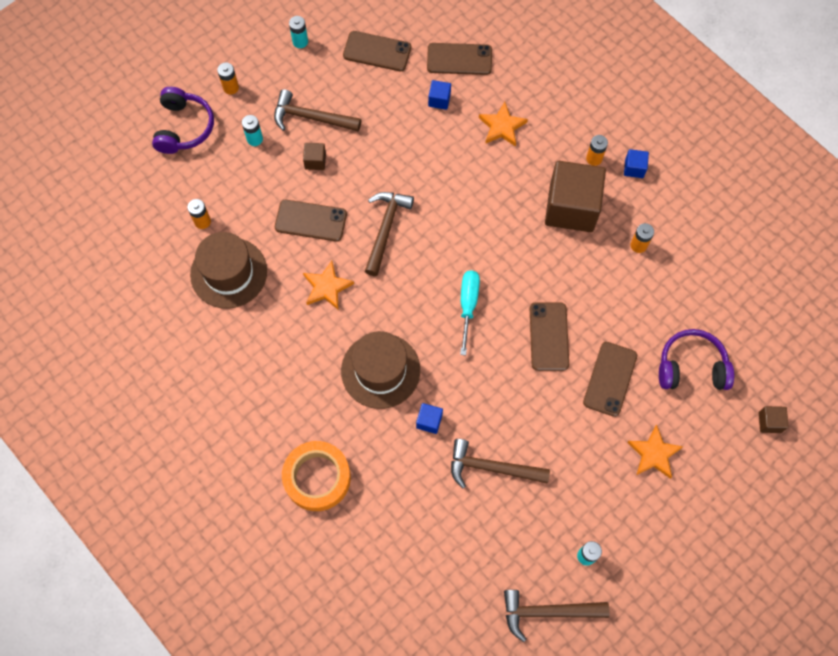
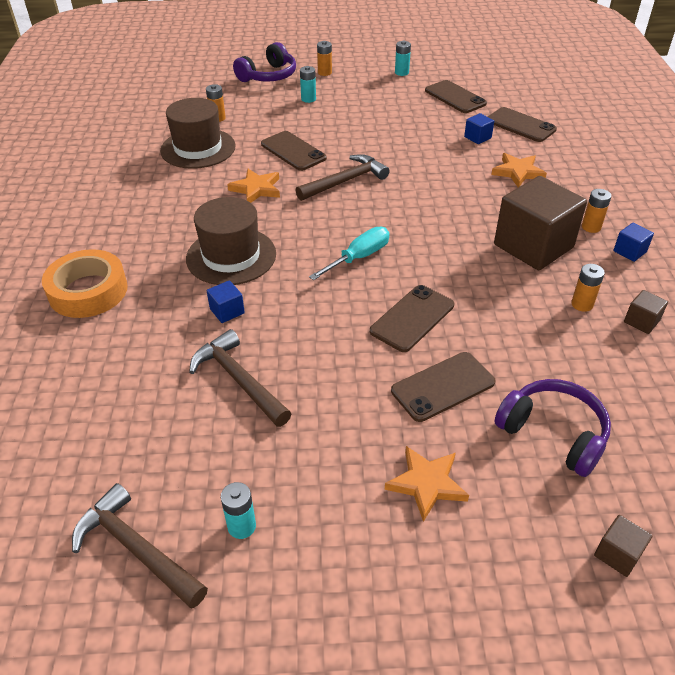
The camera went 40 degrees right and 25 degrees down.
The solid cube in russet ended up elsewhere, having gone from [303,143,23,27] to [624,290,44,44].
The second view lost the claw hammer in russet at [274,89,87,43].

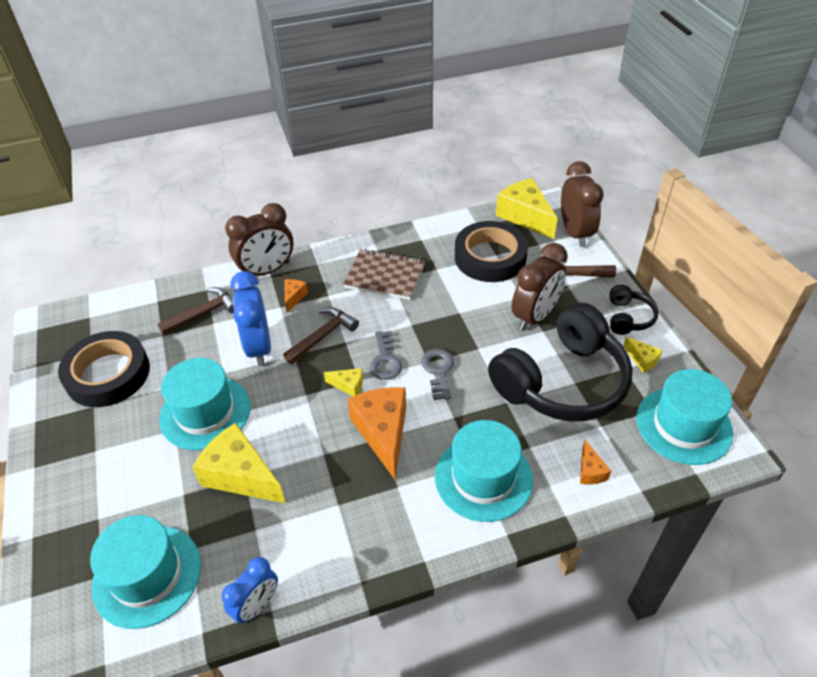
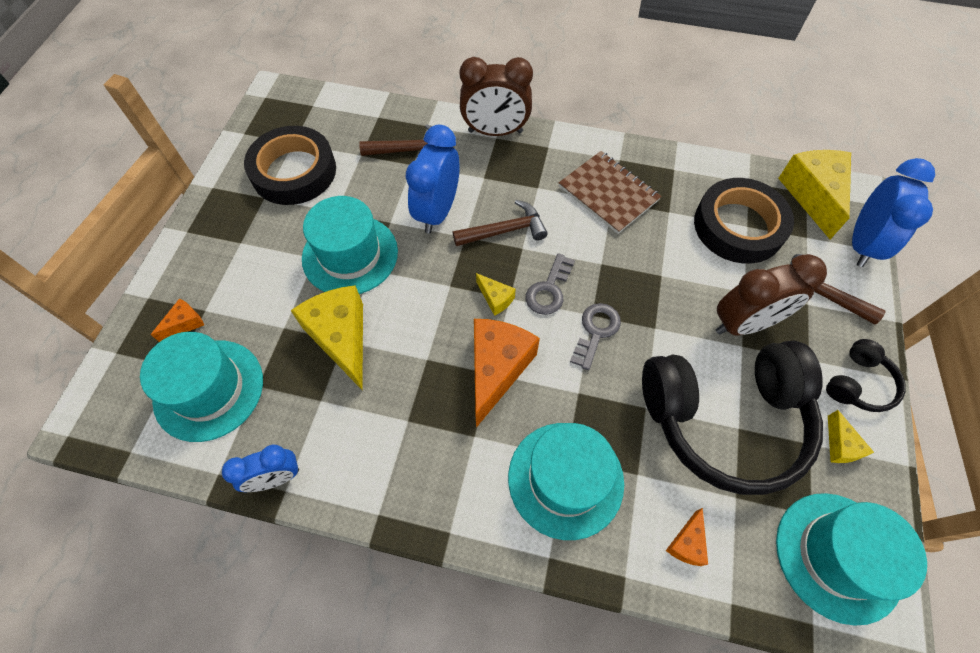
The camera went 30 degrees right and 15 degrees up.
The piece of cheese in orange-coloured ended up elsewhere, having gone from [284,279,24,34] to [151,298,53,44].
What was the alarm clock in russet at [561,161,43,86] turned into the alarm clock in cobalt at [852,158,83,109].

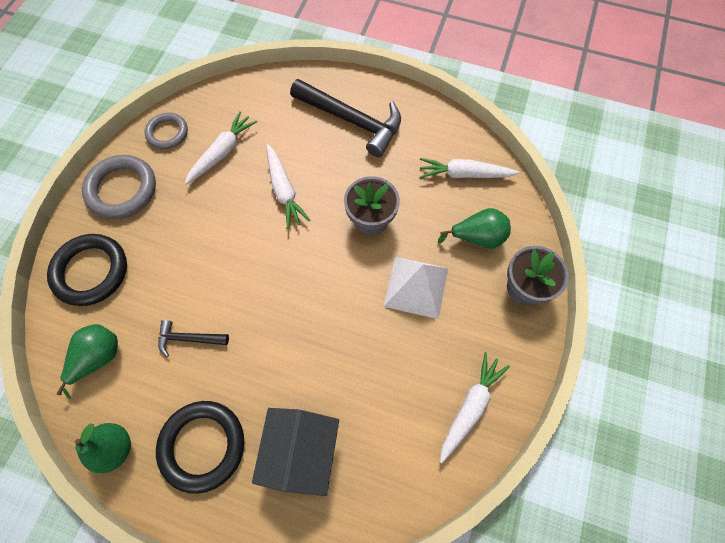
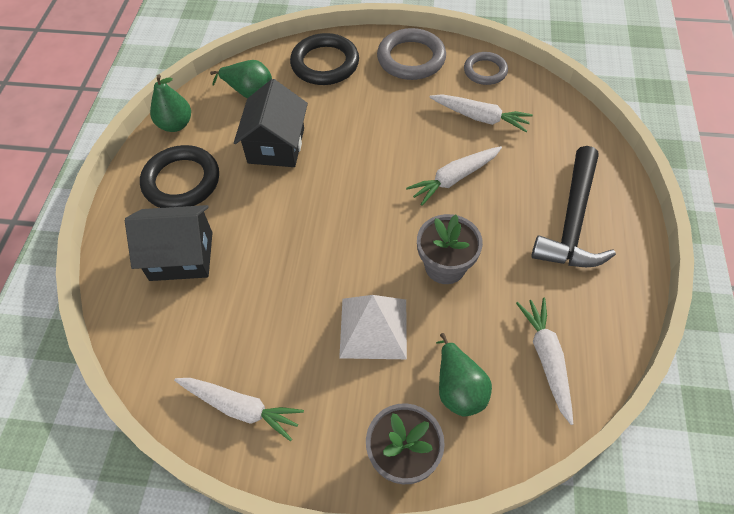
The camera went 80 degrees right and 10 degrees down.
Where the claw hammer in ebony stood at [158,320,71,37], the house in ebony came to stand at [234,79,74,88].

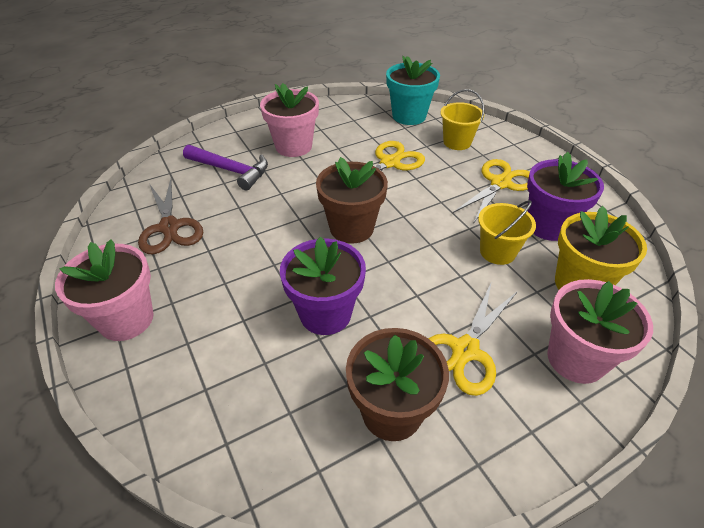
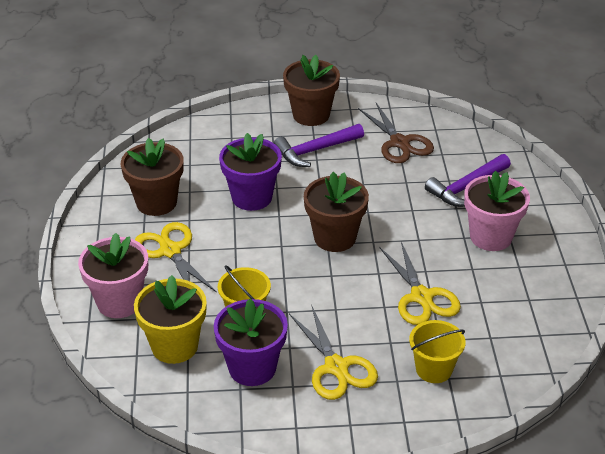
The camera went 115 degrees right and 5 degrees down.
The second view gained the claw hammer in purple at [273,124,91,43].
What was the plant pot in rose-pink at [55,239,99,102] turned into the plant pot in russet at [283,55,57,71].
The pair of scissors in russet at [138,179,65,75] ended up facing another way, 120 degrees counterclockwise from before.
The second view lost the plant pot in turquoise at [386,56,54,69].

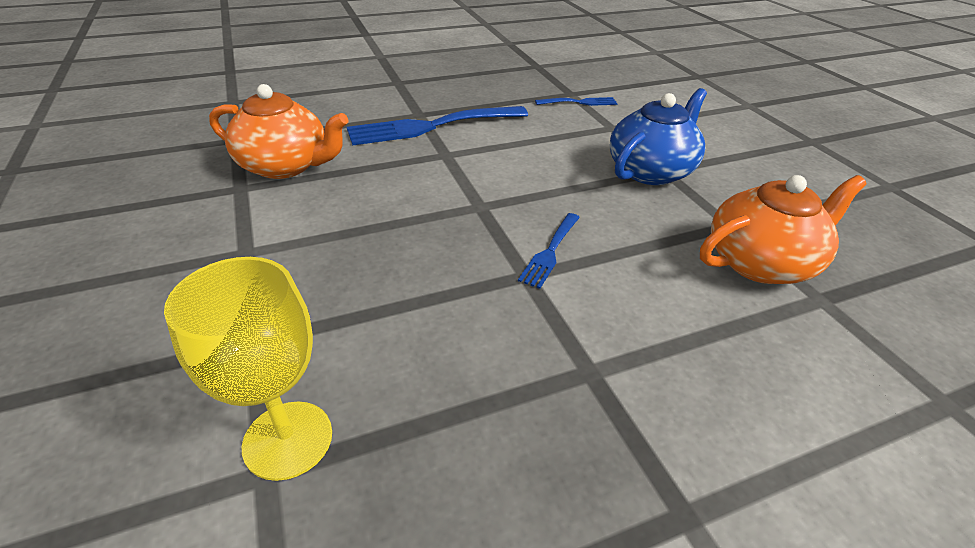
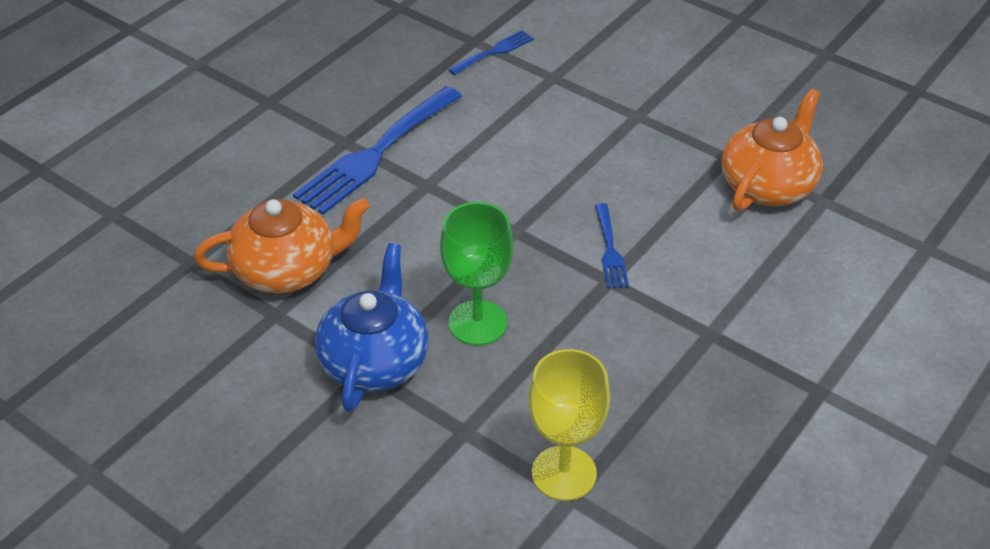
The camera went 30 degrees left and 5 degrees up.
The china teapot in cobalt ended up elsewhere, having gone from [610,88,97,97] to [315,243,114,169].
The second view gained the chalice in green at [440,202,73,144].

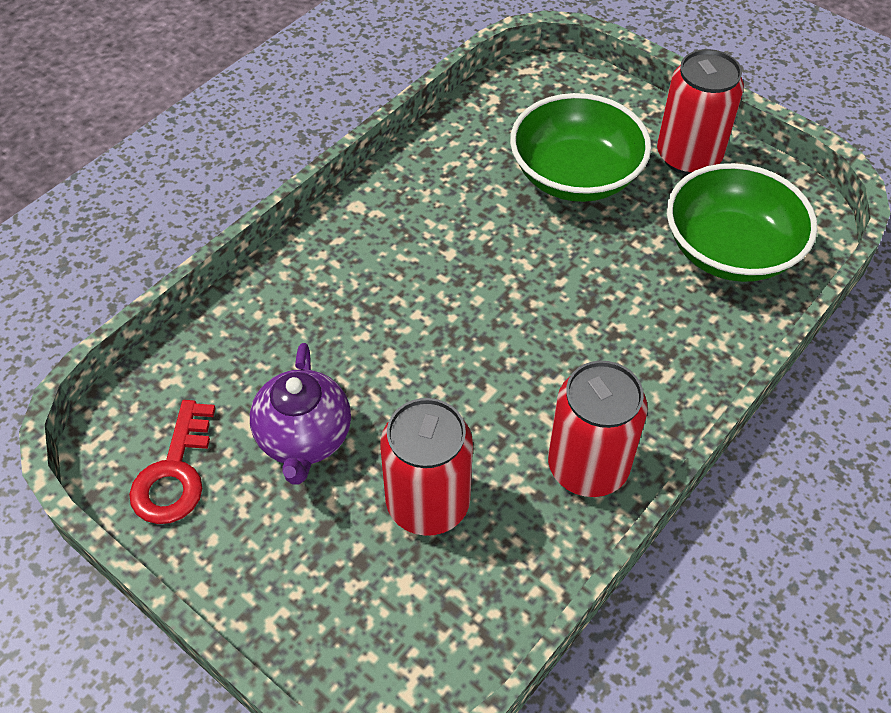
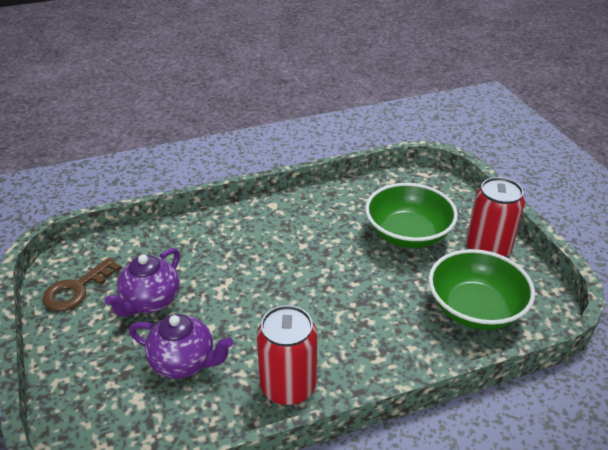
The camera went 30 degrees right and 15 degrees down.
What was the latchkey in scarlet at [129,400,86,124] turned into the latchkey in russet at [42,257,79,54].
Where the tin in scarlet stood at [380,398,93,138], the china teapot in purple came to stand at [129,314,104,65].

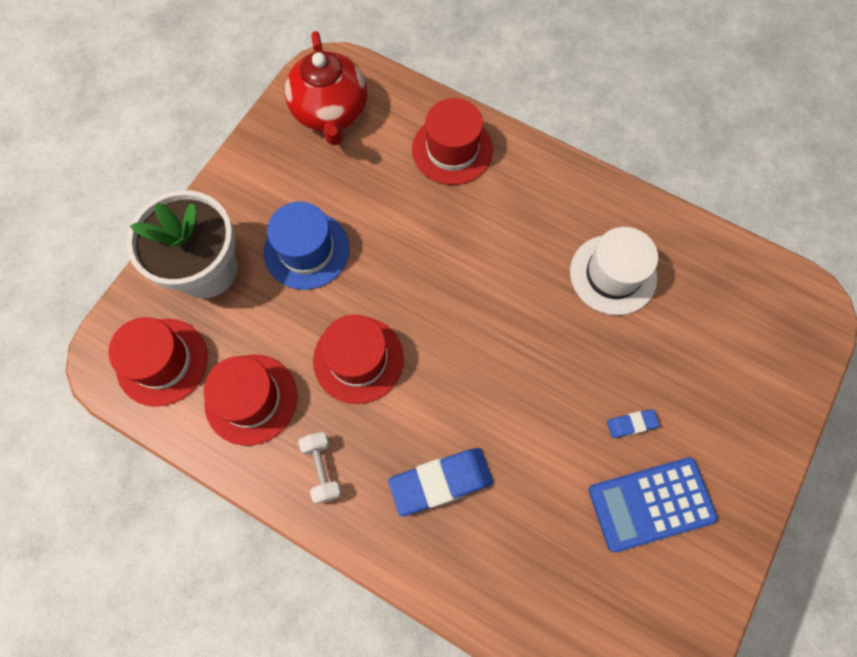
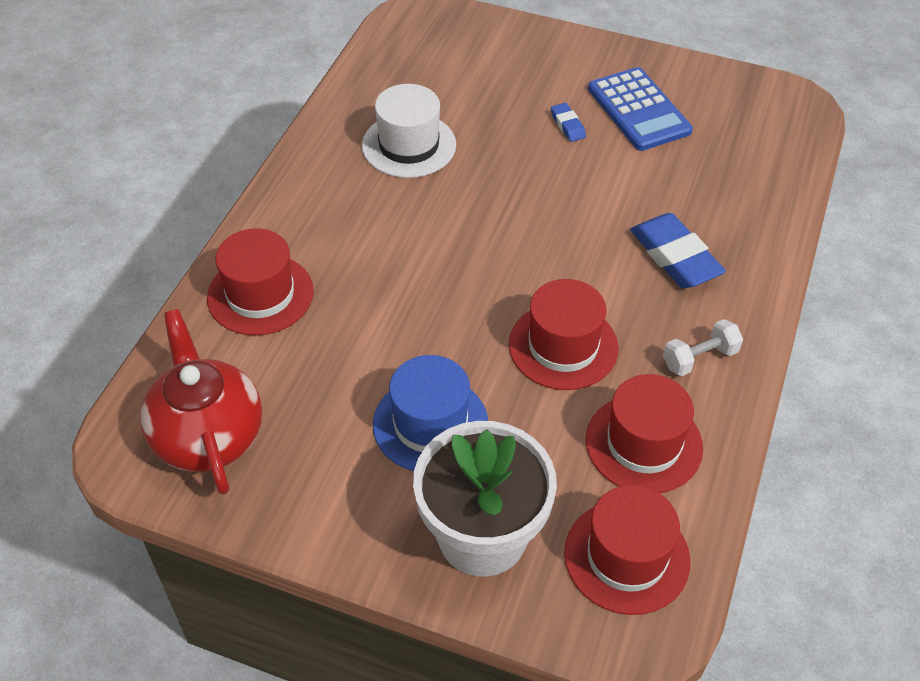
The camera went 100 degrees left and 20 degrees down.
The china teapot in scarlet at [285,31,82,115] ended up facing another way, 90 degrees counterclockwise from before.

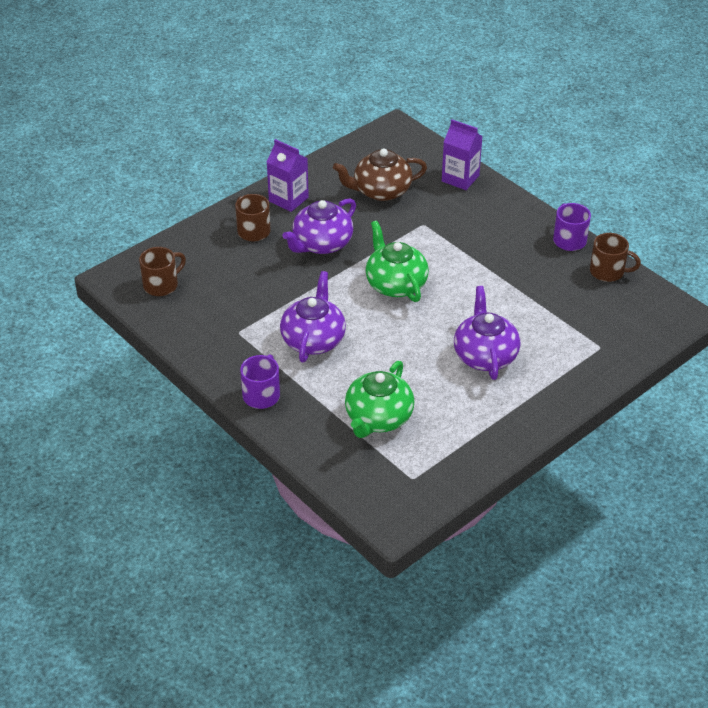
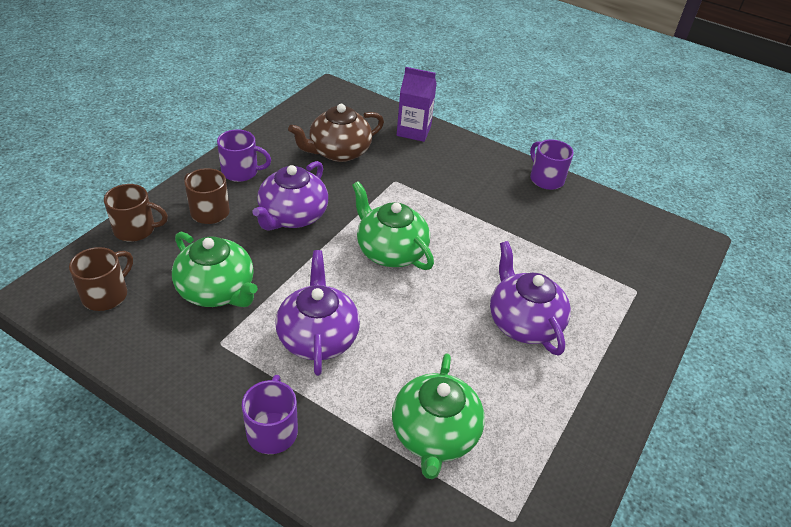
The camera went 20 degrees left and 0 degrees up.
The mug in russet ended up elsewhere, having gone from [590,233,51,49] to [104,184,64,58].
The second view gained the china teapot in green at [172,232,86,75].
Where the juice carton in purple stood at [267,139,42,73], the mug in purple came to stand at [217,129,54,53].

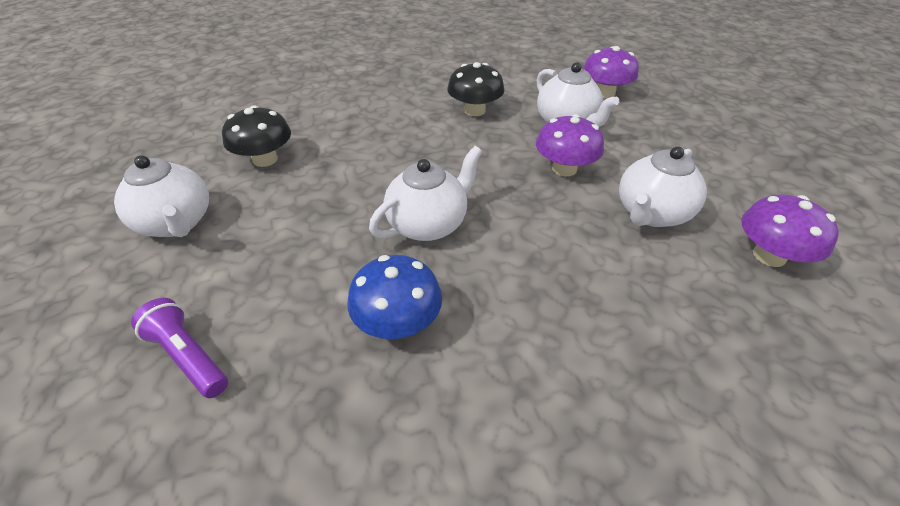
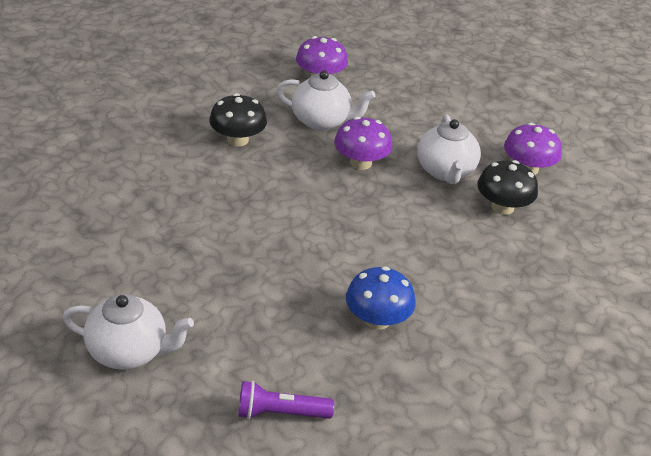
The camera went 45 degrees left and 5 degrees down.
The toadstool in ebony ended up elsewhere, having gone from [222,106,69,61] to [477,160,61,55].
The second view lost the china teapot in pure white at [369,146,113,95].

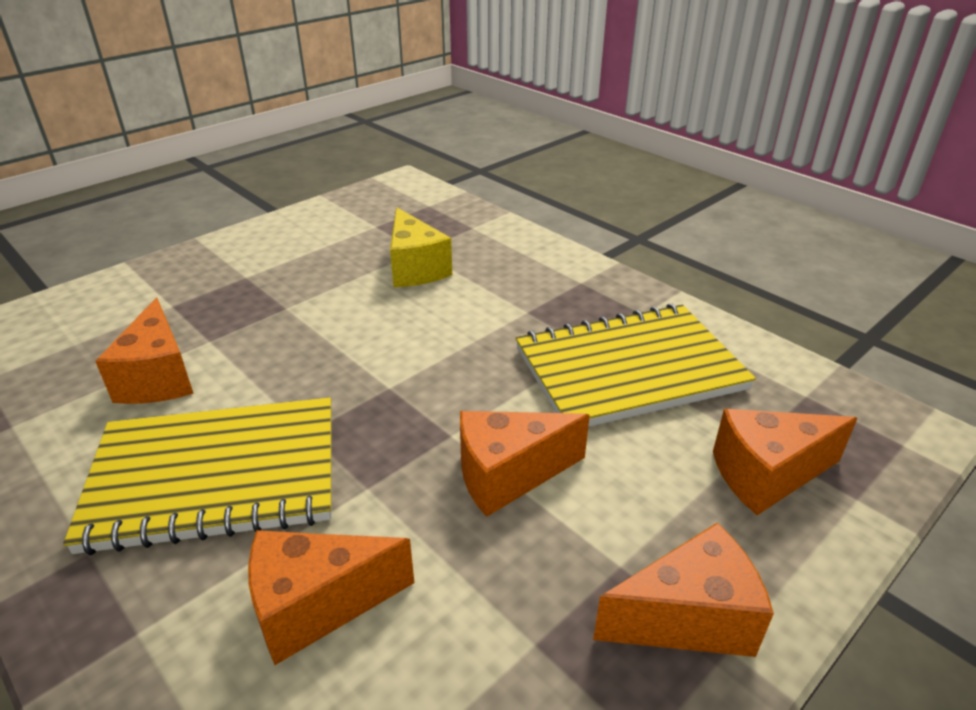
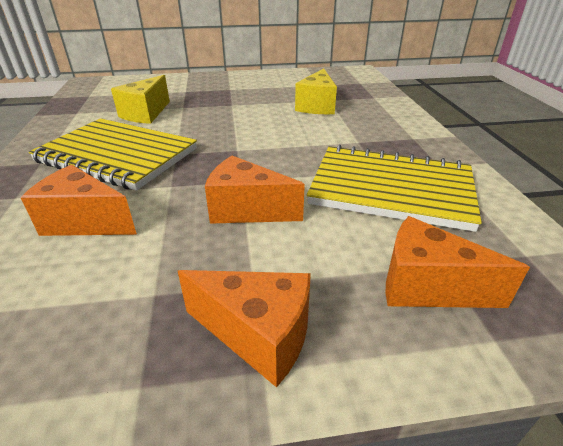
The camera went 35 degrees right and 0 degrees up.
What was the piece of cheese in orange-coloured at [95,298,99,106] turned into the piece of cheese in golden at [111,75,59,49].

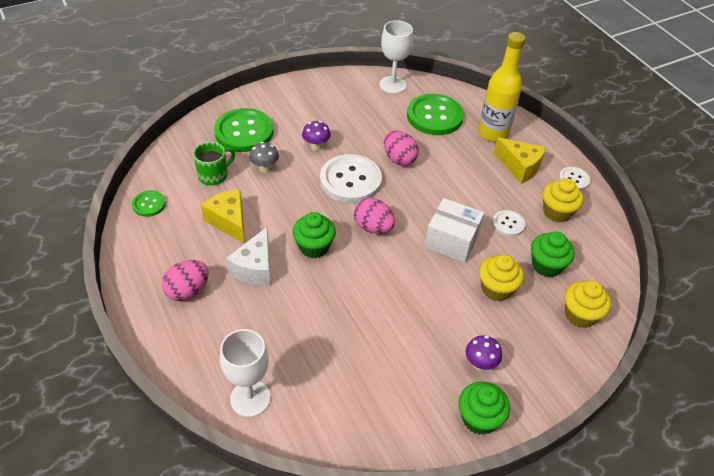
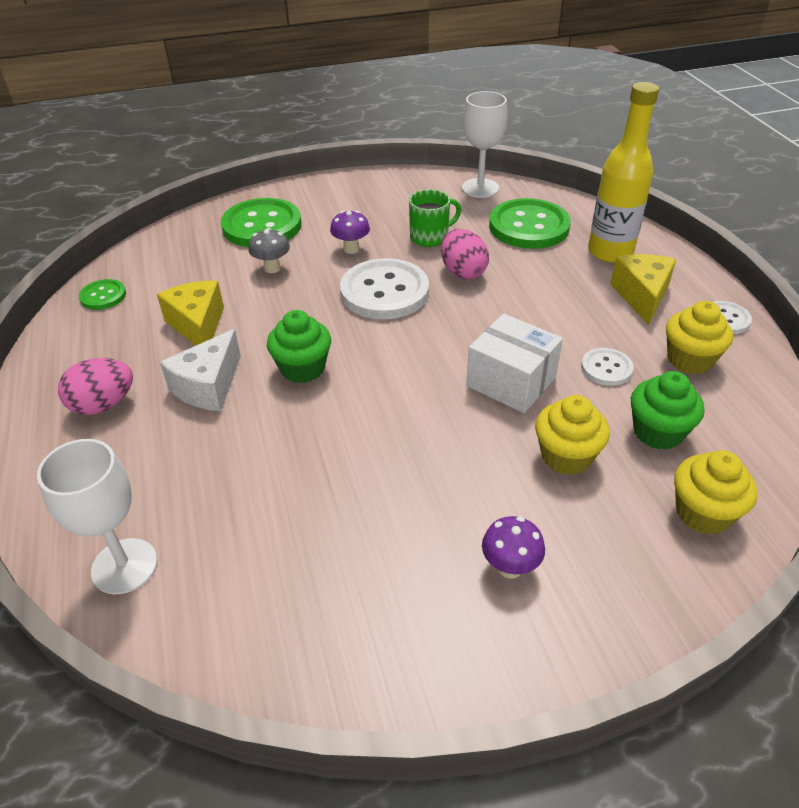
The camera went 15 degrees right and 5 degrees down.
The mug in green ended up elsewhere, having gone from [193,142,42,43] to [409,189,52,58].
The piece of cheese in golden at [494,137,52,47] ended up facing another way, 135 degrees counterclockwise from before.
The second view lost the toy egg in rose-pink at [354,198,41,36].
The second view lost the cupcake in green at [458,382,52,53].

